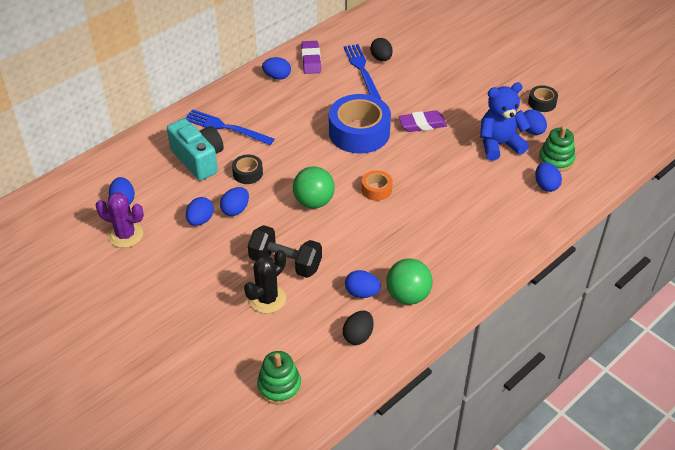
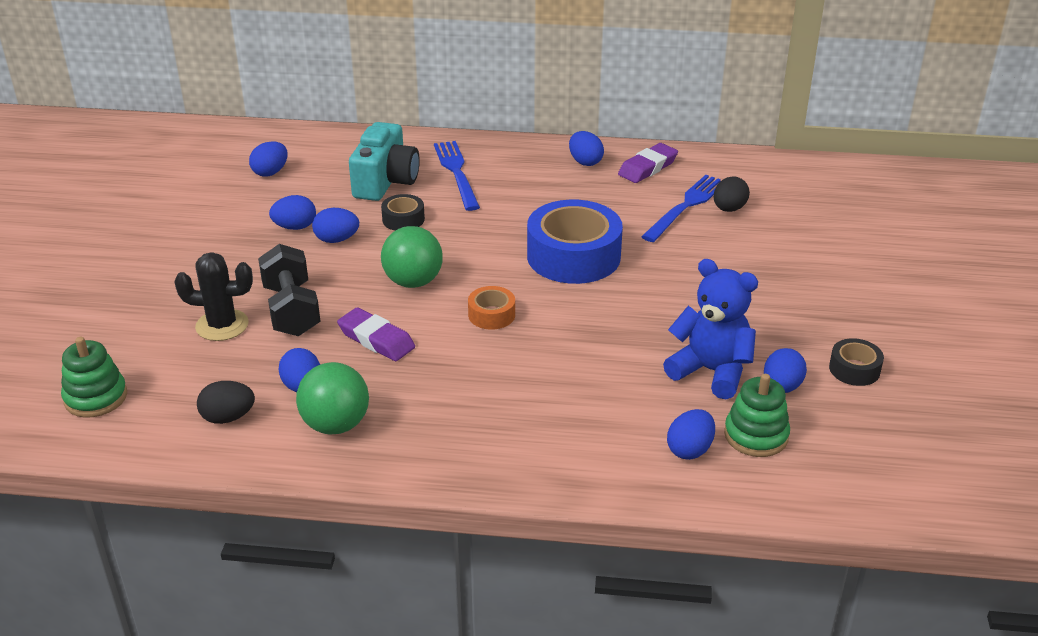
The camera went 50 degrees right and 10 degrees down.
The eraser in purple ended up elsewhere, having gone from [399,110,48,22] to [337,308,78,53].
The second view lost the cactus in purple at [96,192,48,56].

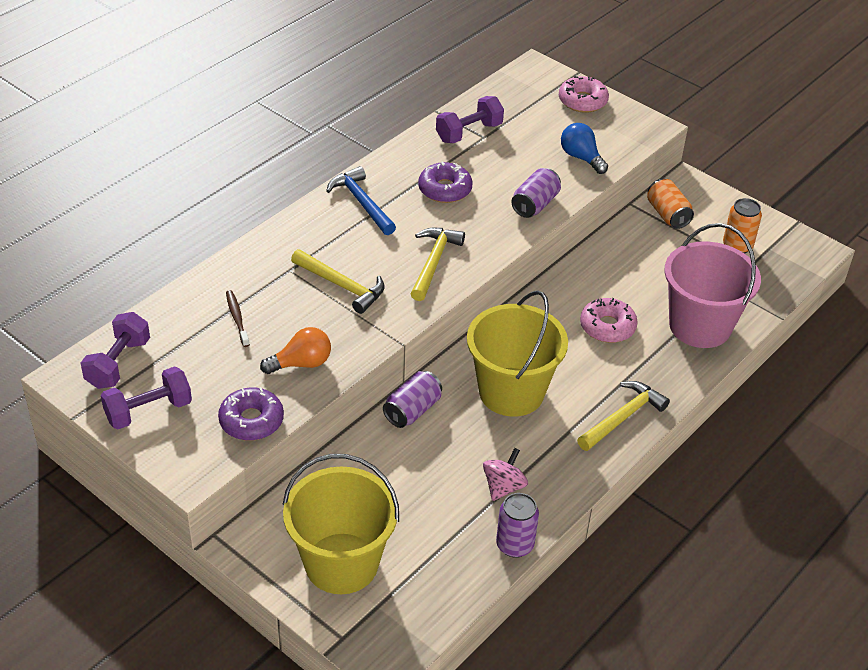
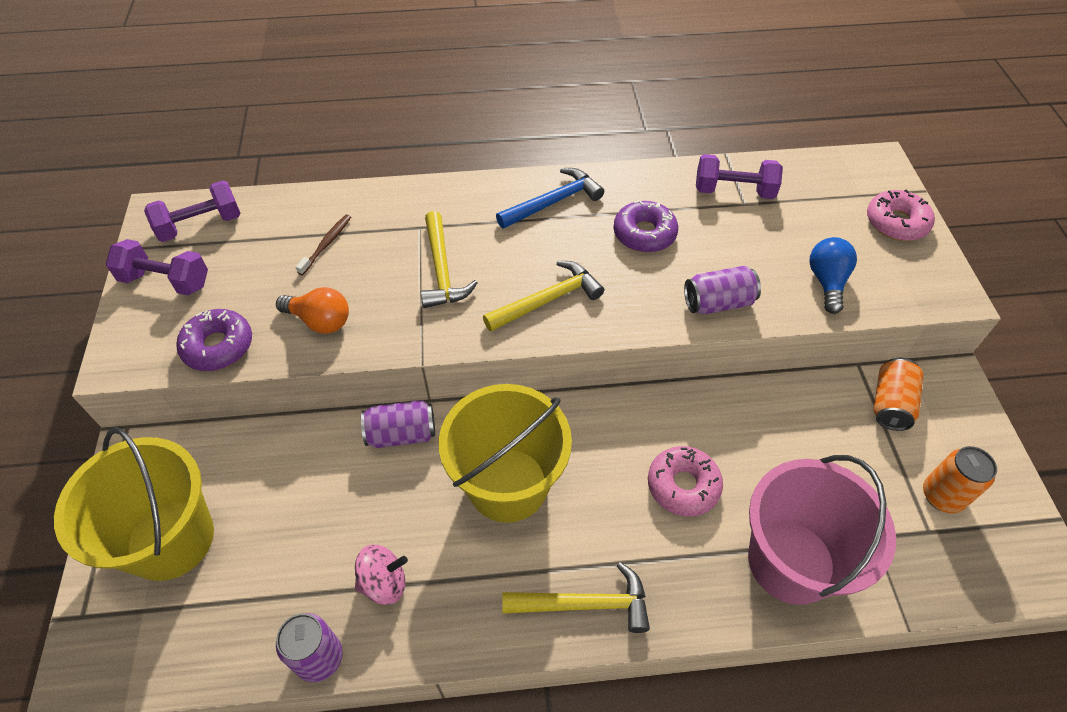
The camera went 45 degrees right and 10 degrees up.
The claw hammer in cobalt at [326,166,70,69] ended up facing another way, 45 degrees clockwise from before.

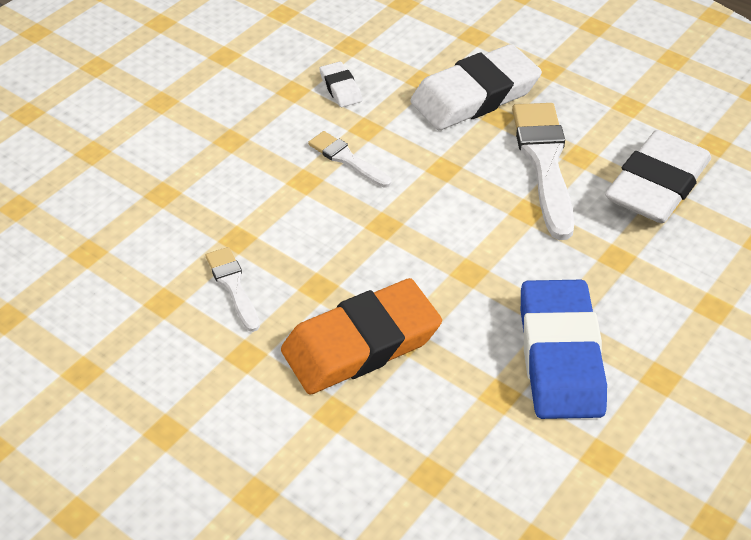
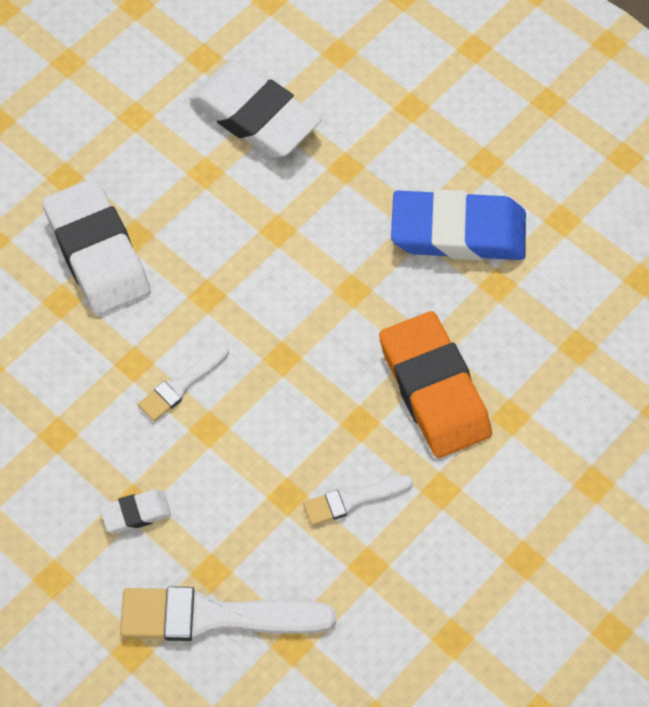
The camera went 85 degrees left and 15 degrees up.
The eraser in pure white ended up elsewhere, having gone from [319,61,44,46] to [100,490,71,43].
The brush in pure white ended up elsewhere, having gone from [512,103,63,137] to [120,586,216,55].

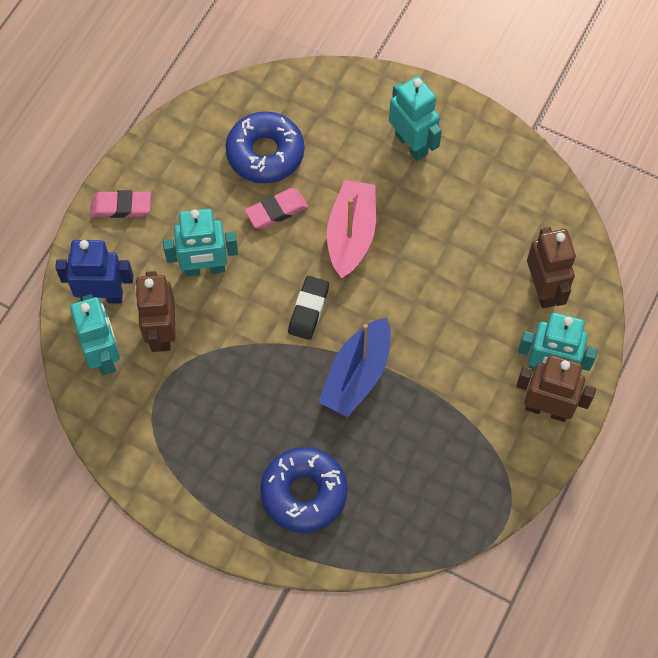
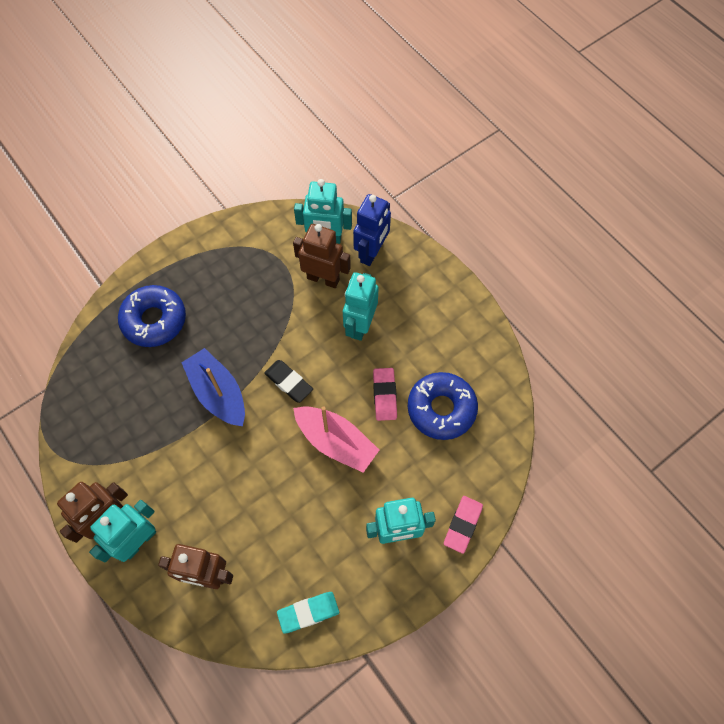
The camera went 115 degrees right and 0 degrees up.
The second view gained the eraser in turquoise at [277,592,62,42].
The eraser in rose-pink ended up elsewhere, having gone from [91,190,60,28] to [444,496,39,58].

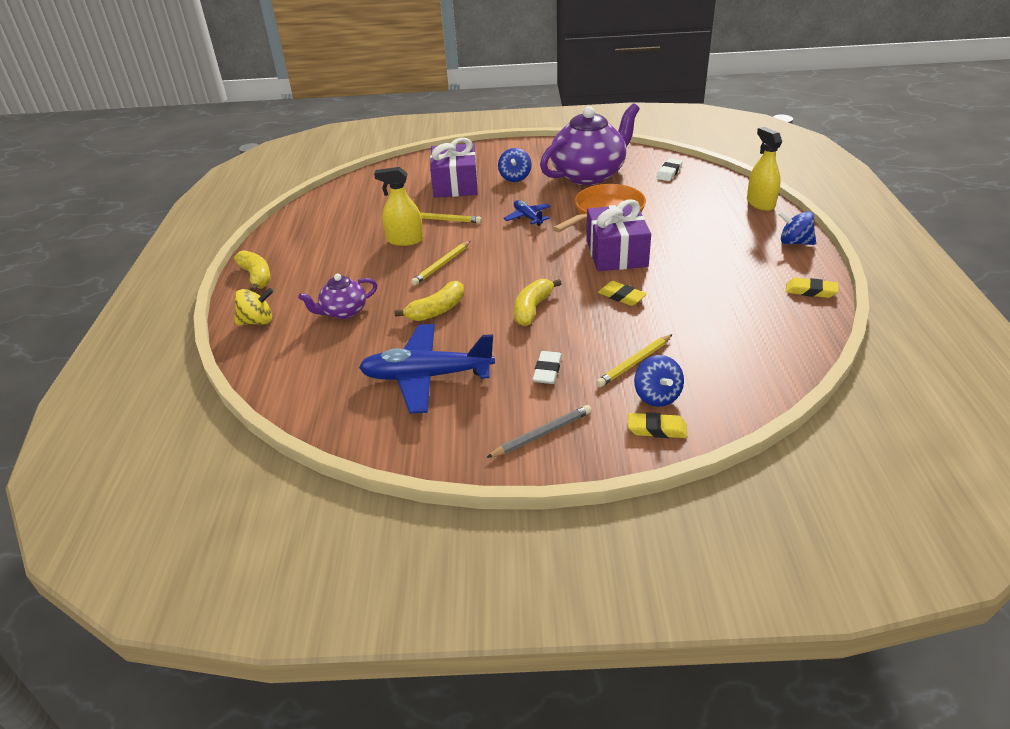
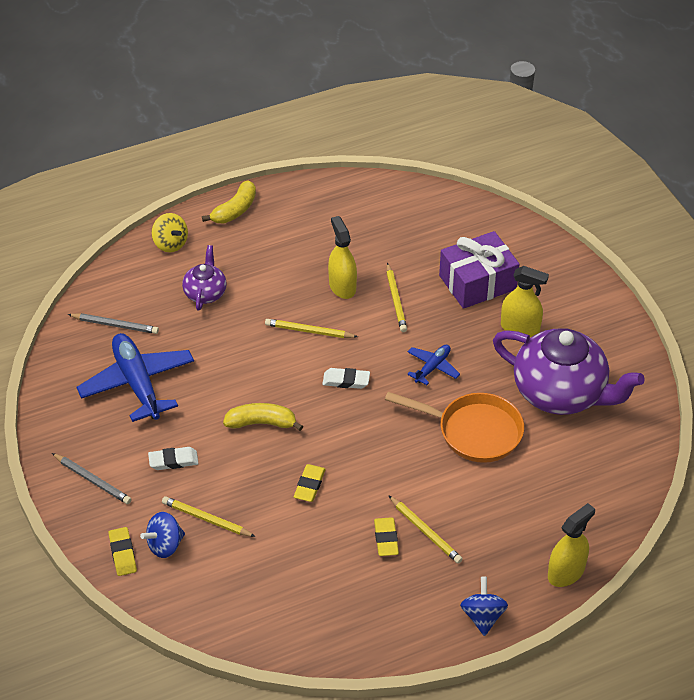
The camera went 65 degrees right and 10 degrees up.
The second view gained the pencil in gray at [68,313,91,21].
The china teapot in purple at [298,274,79,45] ended up facing another way, 60 degrees clockwise from before.
The eraser in pure white ended up elsewhere, having gone from [656,158,27,23] to [322,368,48,21].
The eraser in golden ended up elsewhere, having gone from [786,278,52,20] to [374,517,25,39].
The second view gained the pencil in golden at [388,495,74,69].
Where the toy top in cobalt stood at [498,148,34,34], the sprayer in golden came to stand at [501,266,48,71].
The second view lost the banana in golden at [394,281,70,40].
The second view lost the wrapped gift in purple at [586,200,65,71].

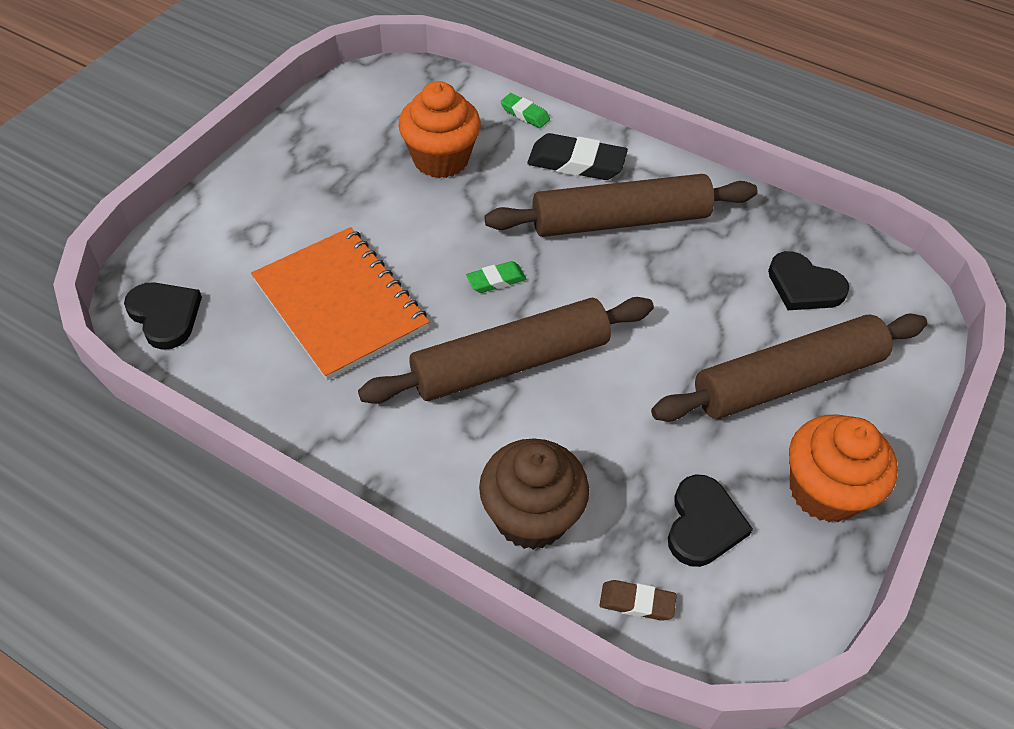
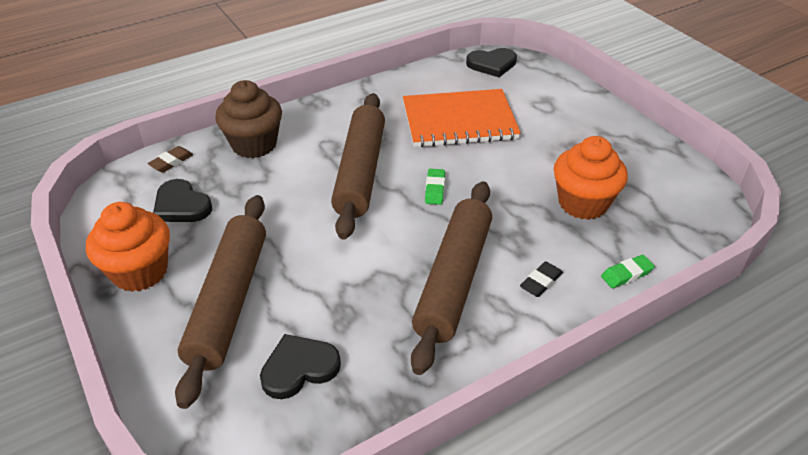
The camera went 120 degrees right and 10 degrees down.
The size of the eraser in ebony at [527,133,101,47] changed by a factor of 0.55.

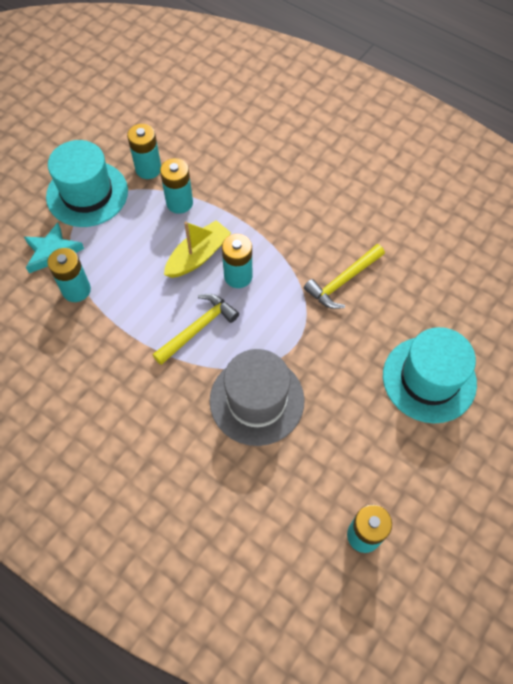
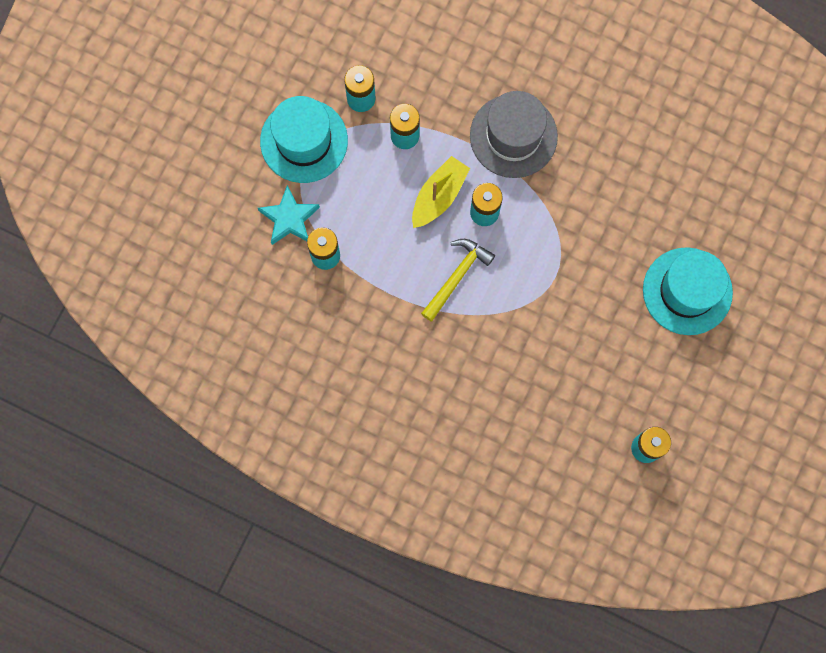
The camera went 10 degrees left and 15 degrees up.
The tall hat in gray ended up elsewhere, having gone from [209,349,96,97] to [470,91,88,87].
The second view lost the claw hammer in golden at [304,244,81,65].

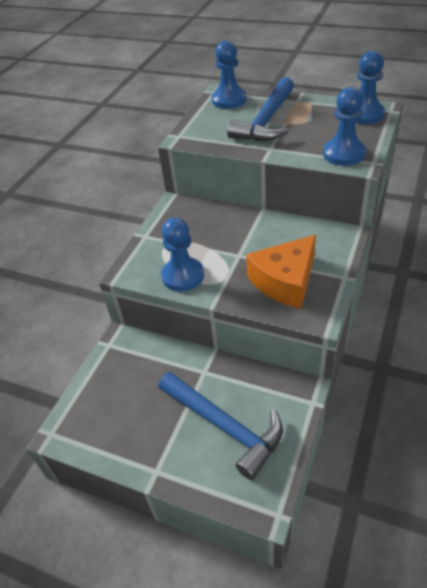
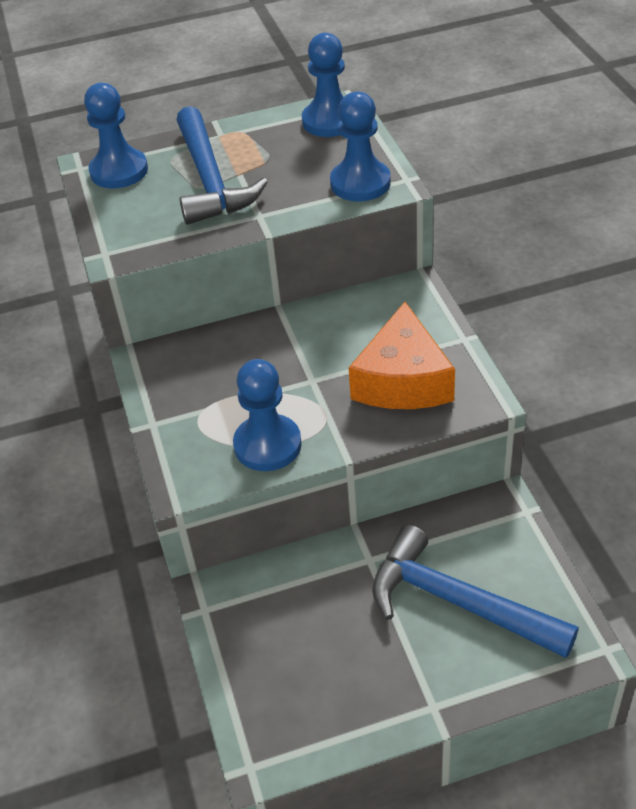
The camera went 40 degrees left and 0 degrees up.
The claw hammer in cobalt at [158,372,125,108] ended up facing another way, 150 degrees counterclockwise from before.

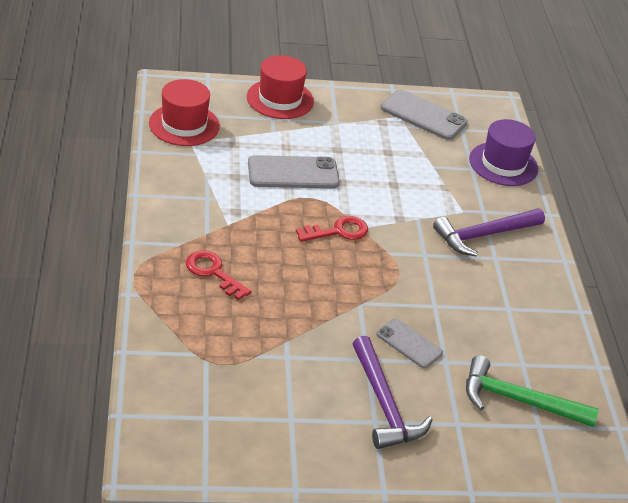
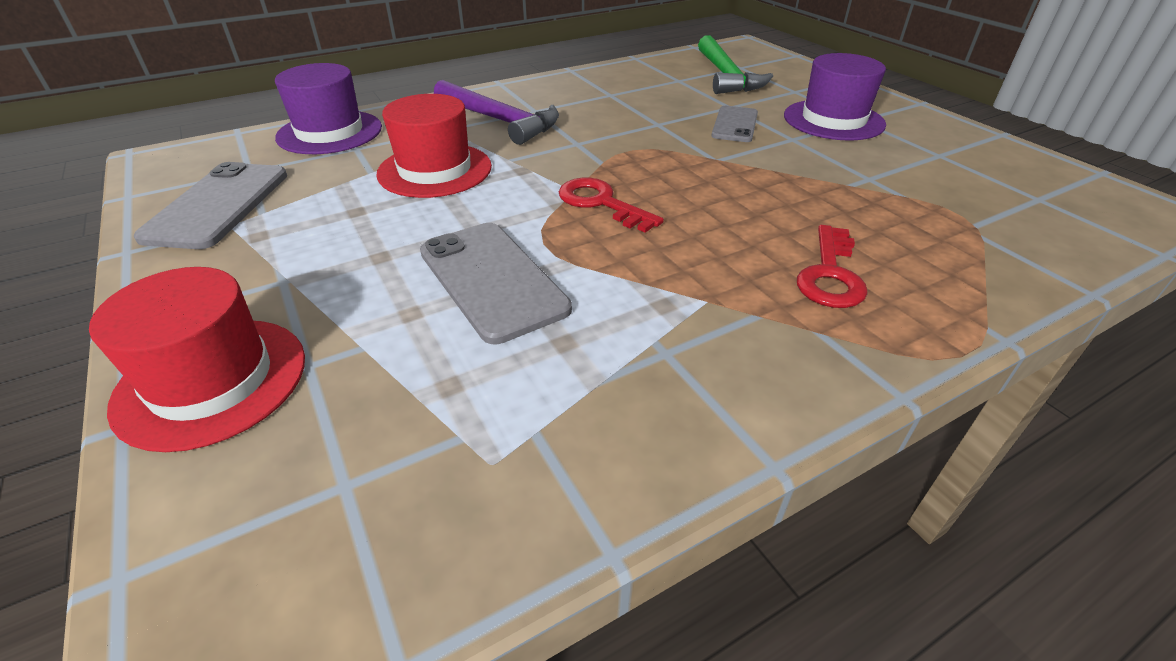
The camera went 110 degrees left and 0 degrees up.
The tall hat in scarlet ended up elsewhere, having gone from [149,79,71,67] to [376,94,116,104].
Where the claw hammer in purple stood at [353,336,80,113], the tall hat in purple came to stand at [784,53,102,88].

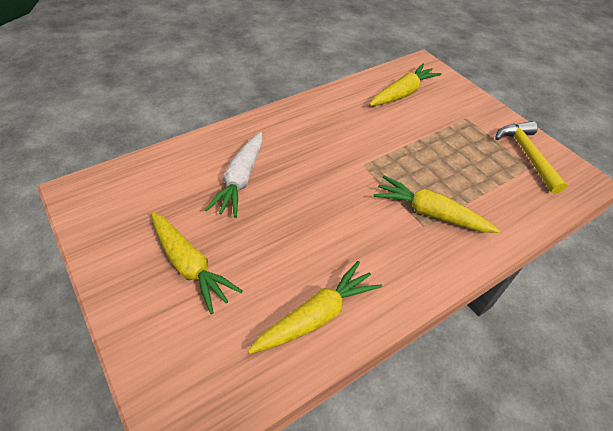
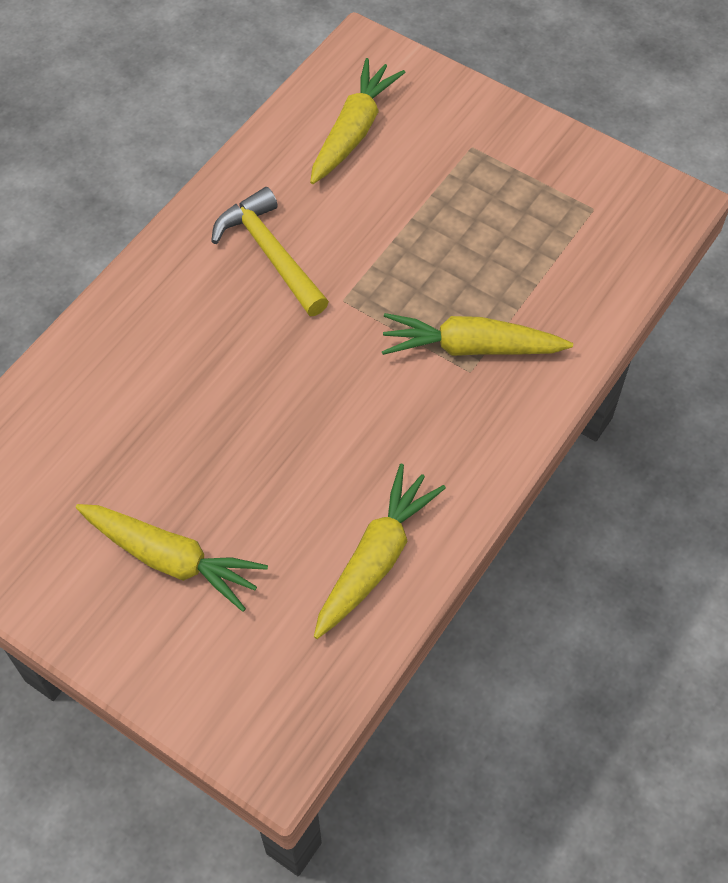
The camera went 20 degrees left and 10 degrees up.
The claw hammer in golden ended up elsewhere, having gone from [495,121,72,73] to [211,187,118,129].
The second view lost the toy carrot in pure white at [205,132,58,86].

